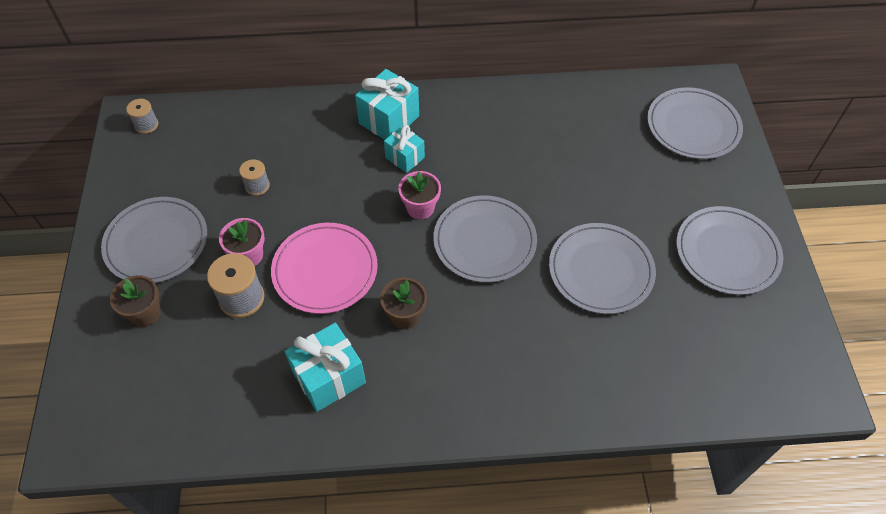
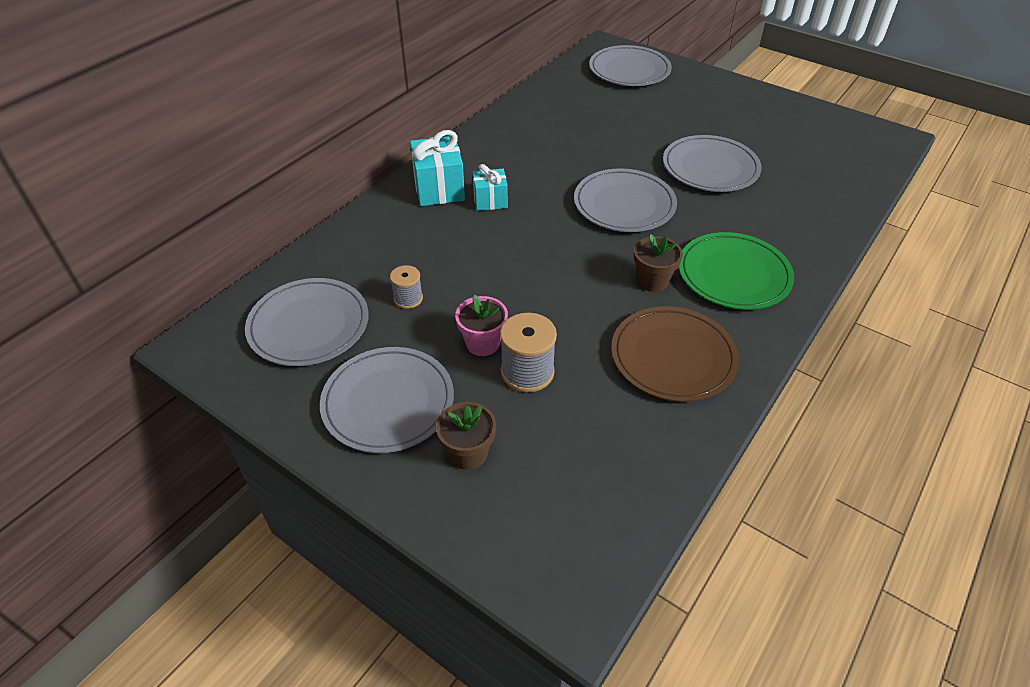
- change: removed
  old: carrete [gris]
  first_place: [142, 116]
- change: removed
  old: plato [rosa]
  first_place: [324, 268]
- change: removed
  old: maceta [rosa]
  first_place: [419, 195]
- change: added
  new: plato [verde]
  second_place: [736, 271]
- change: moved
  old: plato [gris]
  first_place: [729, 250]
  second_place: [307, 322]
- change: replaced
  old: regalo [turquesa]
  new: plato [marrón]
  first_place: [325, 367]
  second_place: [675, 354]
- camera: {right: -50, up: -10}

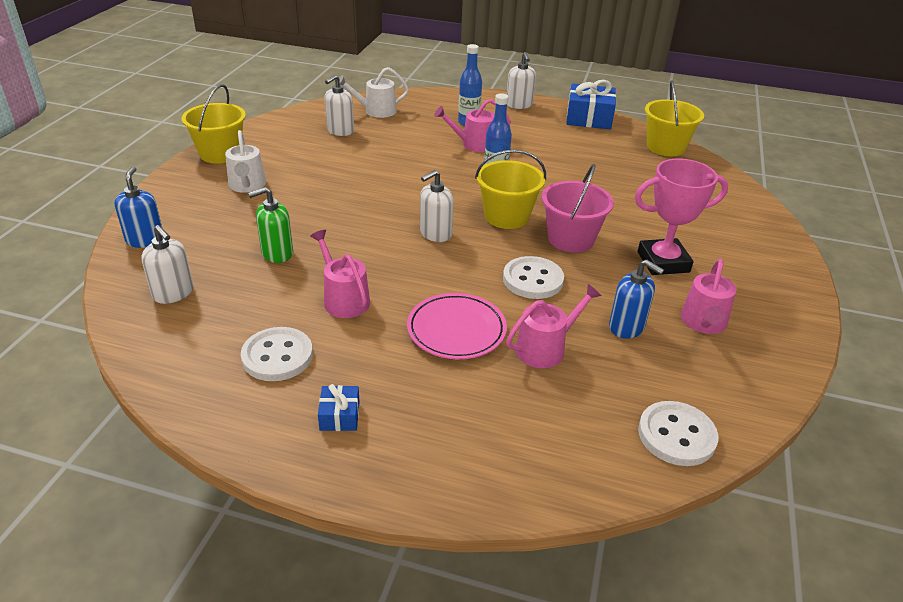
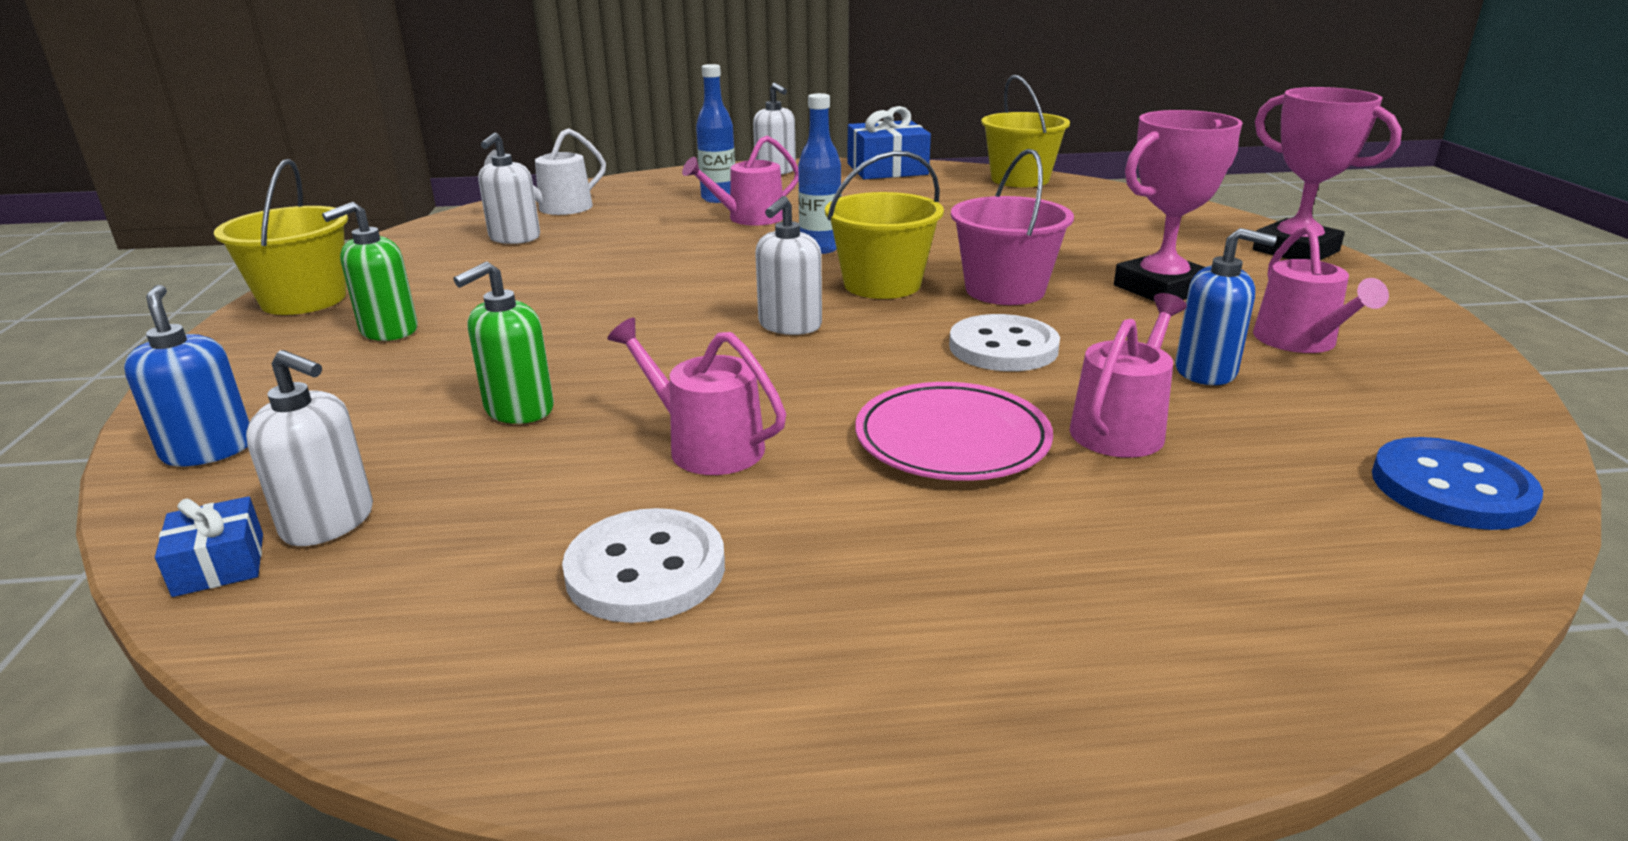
- change: added
  new: trofeo [rosa]
  second_place: [1327, 173]
- change: moved
  old: regalo [azul]
  first_place: [339, 407]
  second_place: [209, 546]
- change: replaced
  old: regadera [blanco]
  new: dispensador de jabón [verde]
  first_place: [245, 161]
  second_place: [370, 271]
- change: recoloured
  old: botón [blanco]
  new: botón [azul]
  first_place: [678, 433]
  second_place: [1457, 483]
- camera: {right: -20, up: -10}

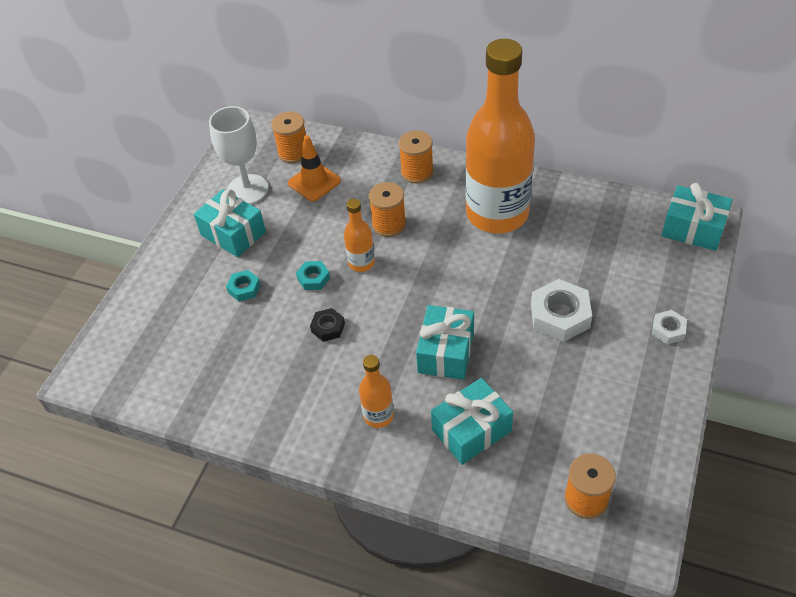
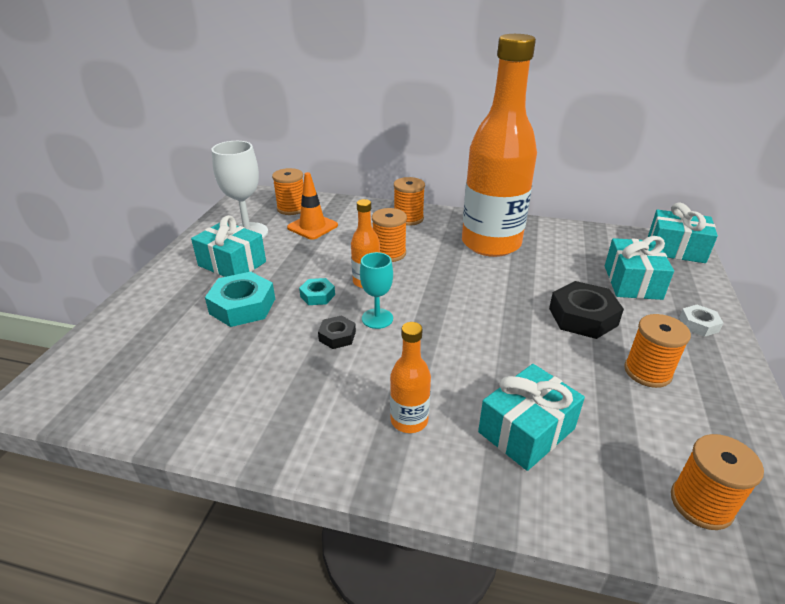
- change: added
  new: copa [turquesa]
  second_place: [376, 290]
- change: added
  new: carrete [naranja]
  second_place: [657, 351]
- change: moved
  old: regalo [turquesa]
  first_place: [445, 342]
  second_place: [639, 268]
- change: recoloured
  old: tuerca [blanco]
  new: tuerca [negro]
  first_place: [561, 310]
  second_place: [586, 310]
- change: resized
  old: tuerca [turquesa]
  first_place: [243, 286]
  second_place: [240, 299]
  factor: 1.84
- camera: {right: -10, up: -15}

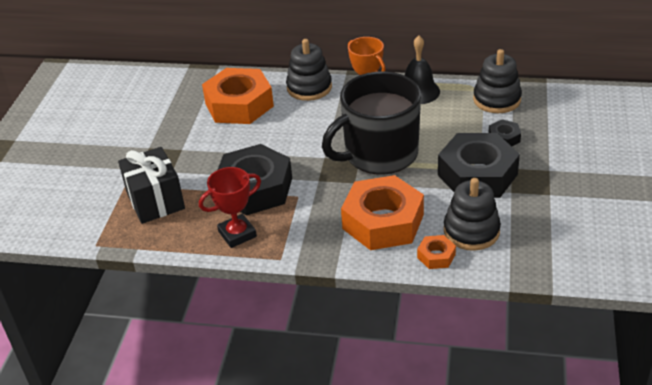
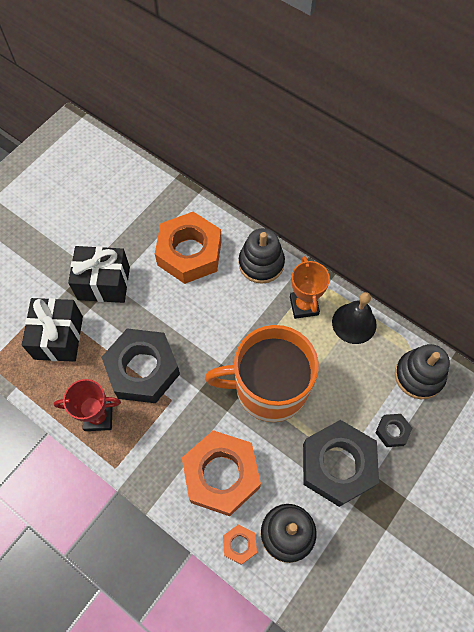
- change: added
  new: regalo [negro]
  second_place: [99, 274]
- change: recoloured
  old: taza [negro]
  new: taza [naranja]
  first_place: [371, 123]
  second_place: [262, 373]
- camera: {right: 25, up: 25}

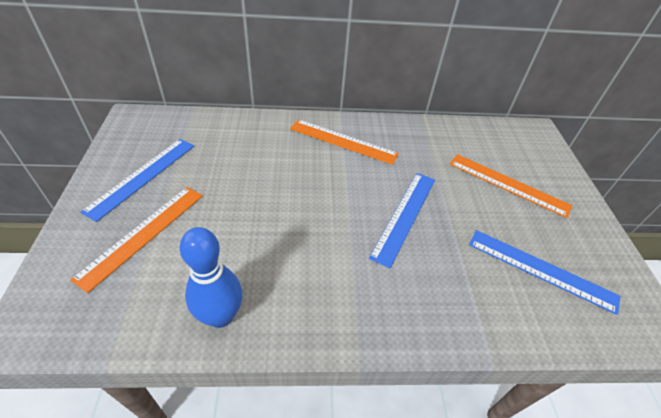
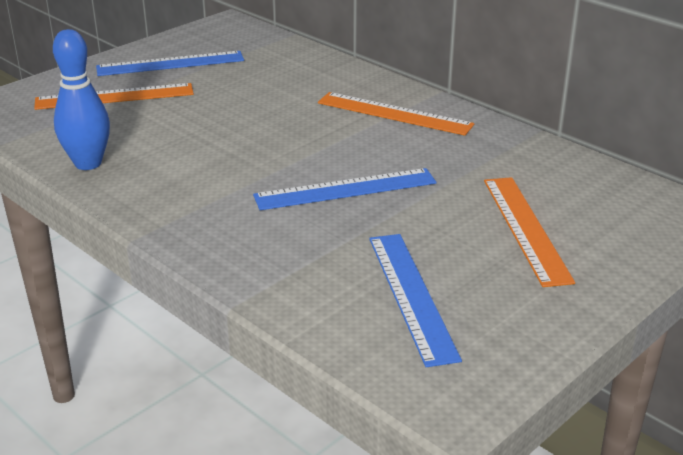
- change: turned
  old: regla [naranja]
  first_place: [344, 142]
  second_place: [396, 114]
  degrees: -45
- camera: {right: 50, up: -15}

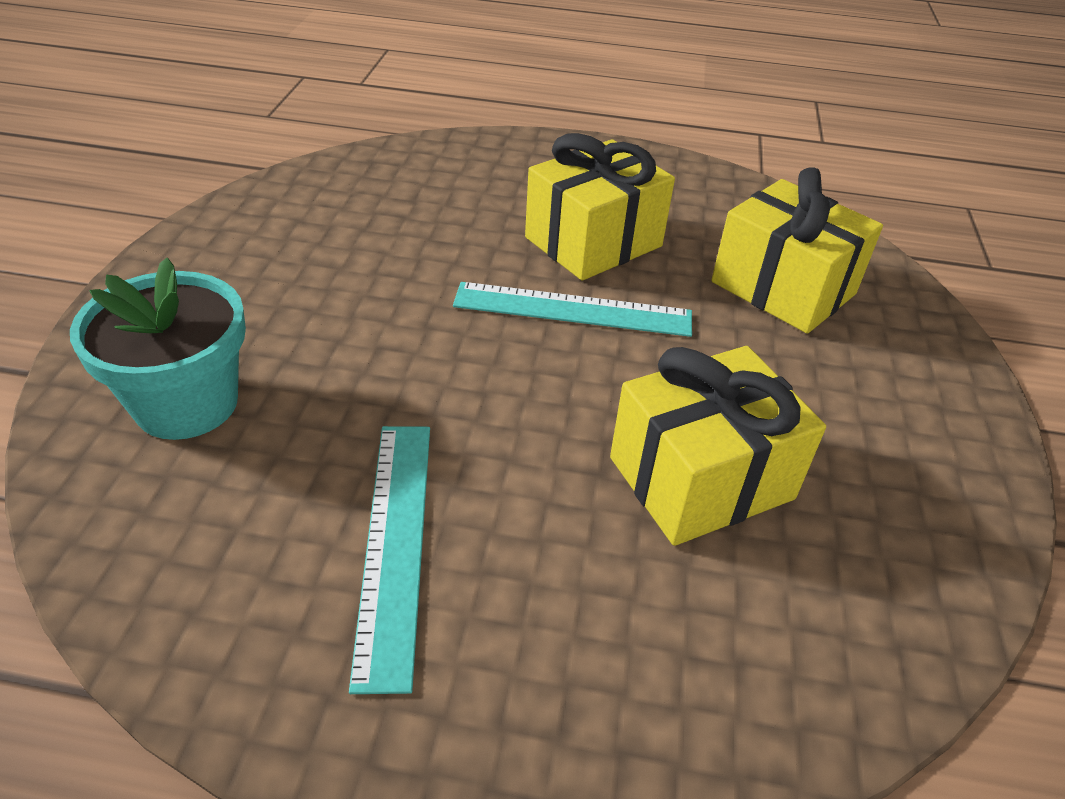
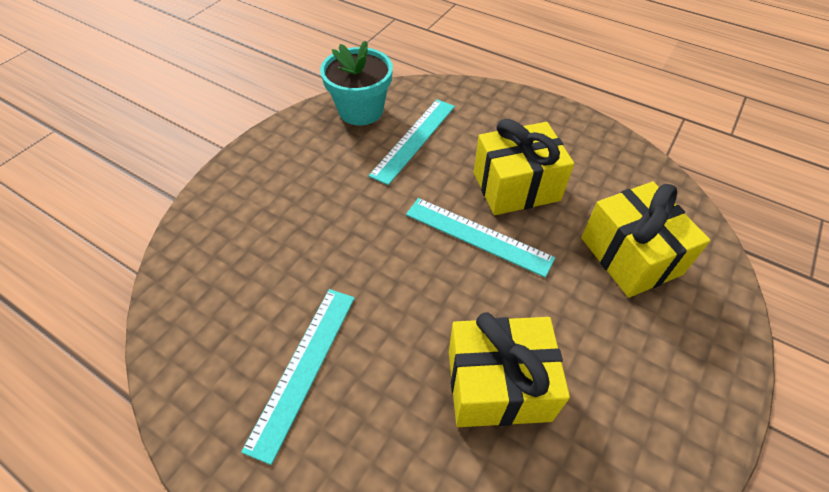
- change: added
  new: regla [turquesa]
  second_place: [412, 142]
- change: moved
  old: maceta [turquesa]
  first_place: [158, 349]
  second_place: [356, 82]
- camera: {right: 25, up: 10}

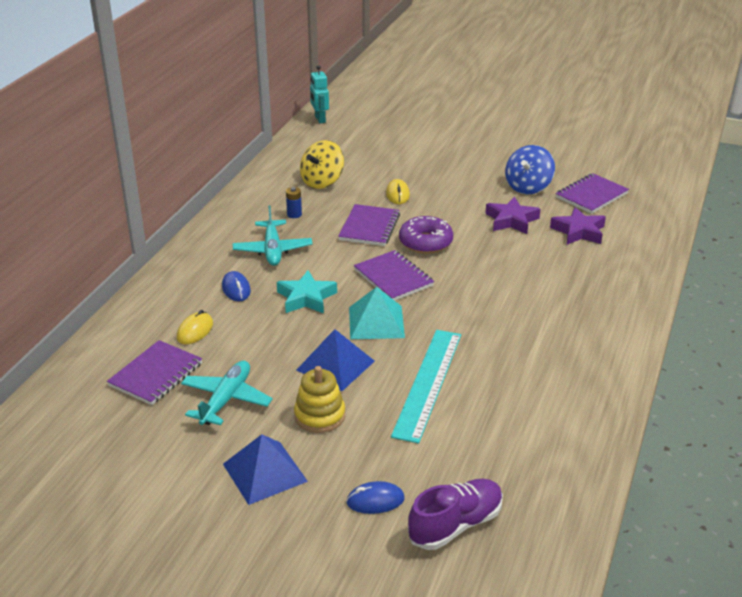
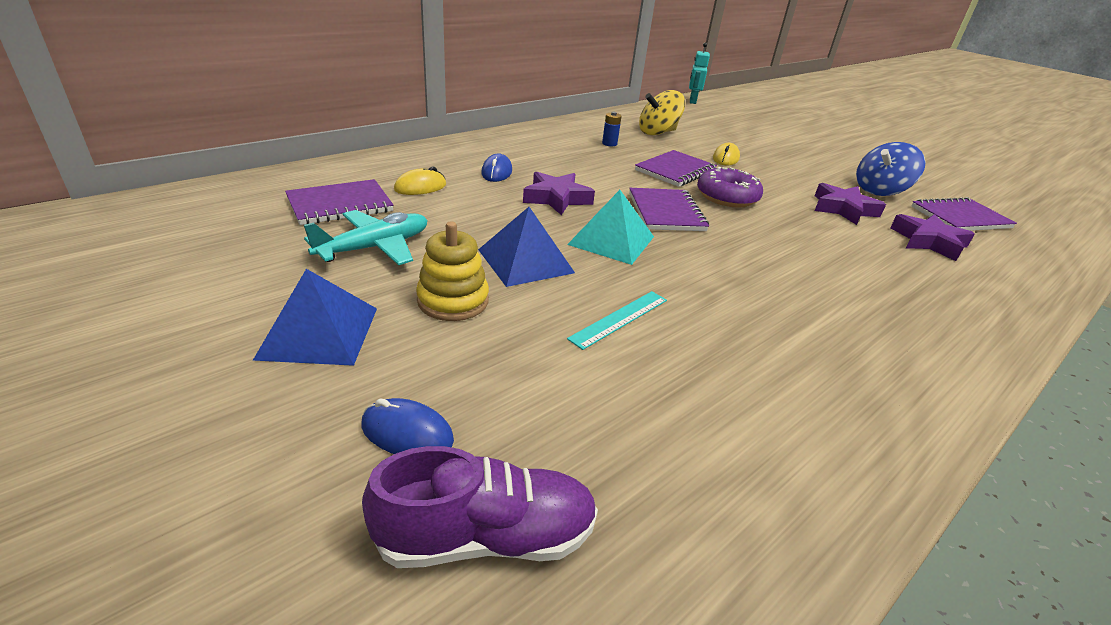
- change: removed
  old: avión [turquesa]
  first_place: [272, 235]
- change: recoloured
  old: estrella [turquesa]
  new: estrella [morado]
  first_place: [307, 292]
  second_place: [559, 193]
- change: resized
  old: regla [turquesa]
  first_place: [426, 387]
  second_place: [617, 320]
  factor: 0.53
- camera: {right: 25, up: 0}

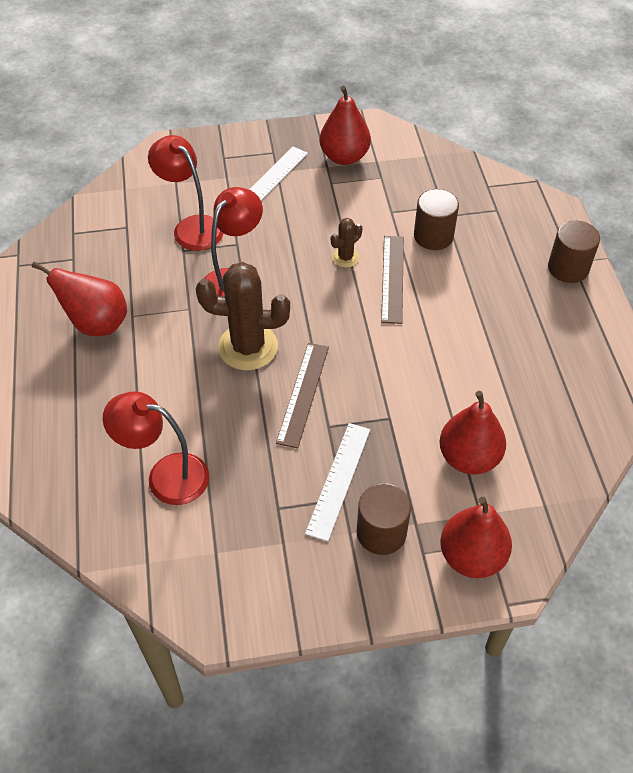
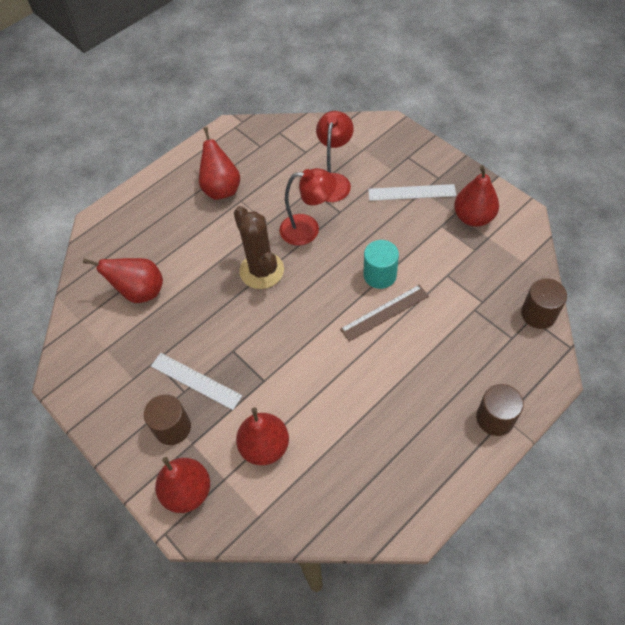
- change: removed
  old: regla [marrón]
  first_place: [302, 395]
- change: moved
  old: cilindro [marrón]
  first_place: [436, 219]
  second_place: [544, 303]
- change: replaced
  old: lámpara [rojo]
  new: pera [rojo]
  first_place: [156, 448]
  second_place: [123, 280]
- change: replaced
  old: cactus [marrón]
  new: cilindro [turquesa]
  first_place: [346, 242]
  second_place: [381, 264]
- change: turned
  old: regla [blanco]
  first_place: [337, 482]
  second_place: [196, 381]
  degrees: 45
- camera: {right: 60, up: 5}

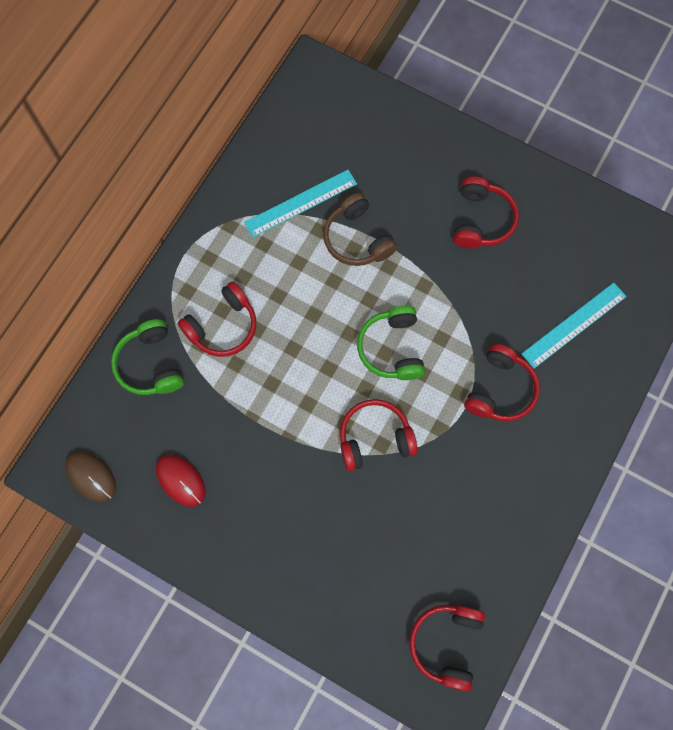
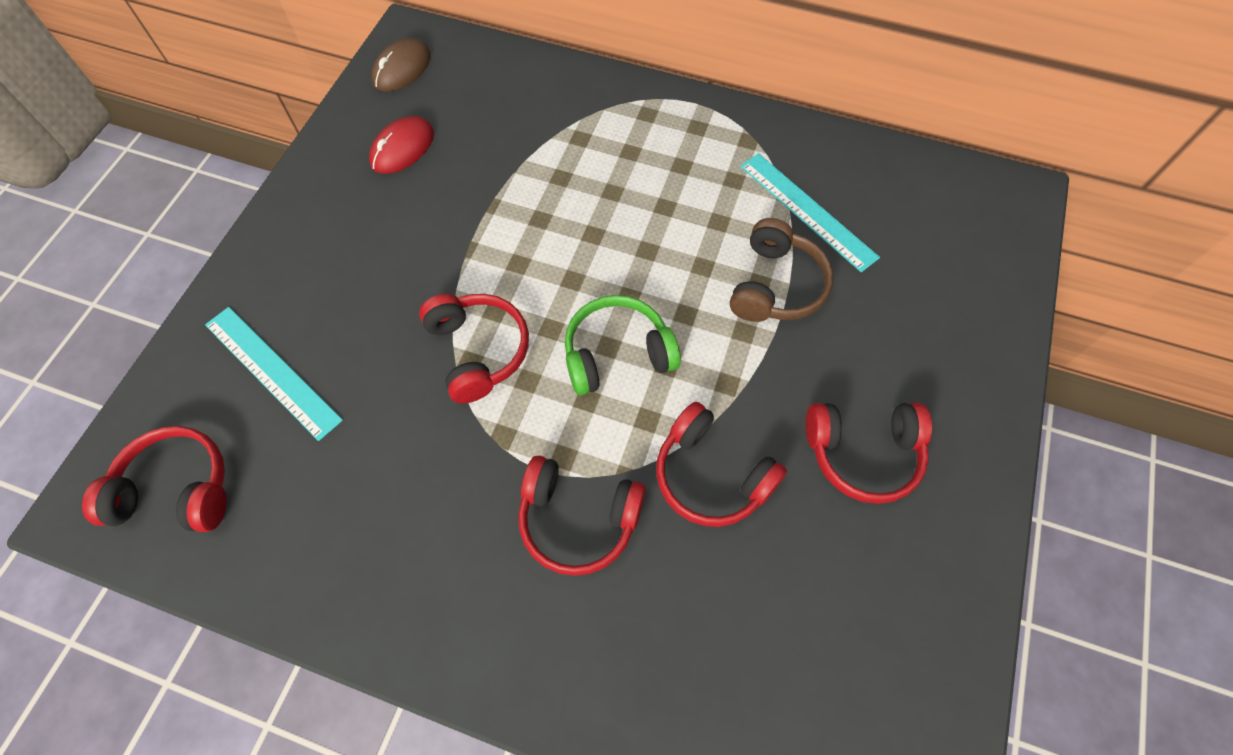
- change: removed
  old: auriculares [verde]
  first_place: [147, 357]
- change: moved
  old: auriculares [rojo]
  first_place: [217, 319]
  second_place: [721, 464]
- change: moved
  old: regla [turquesa]
  first_place: [574, 325]
  second_place: [274, 374]
- change: turned
  old: auriculares [marrón]
  first_place: [360, 229]
  second_place: [782, 270]
  degrees: 150
- camera: {right: 80, up: -10}

